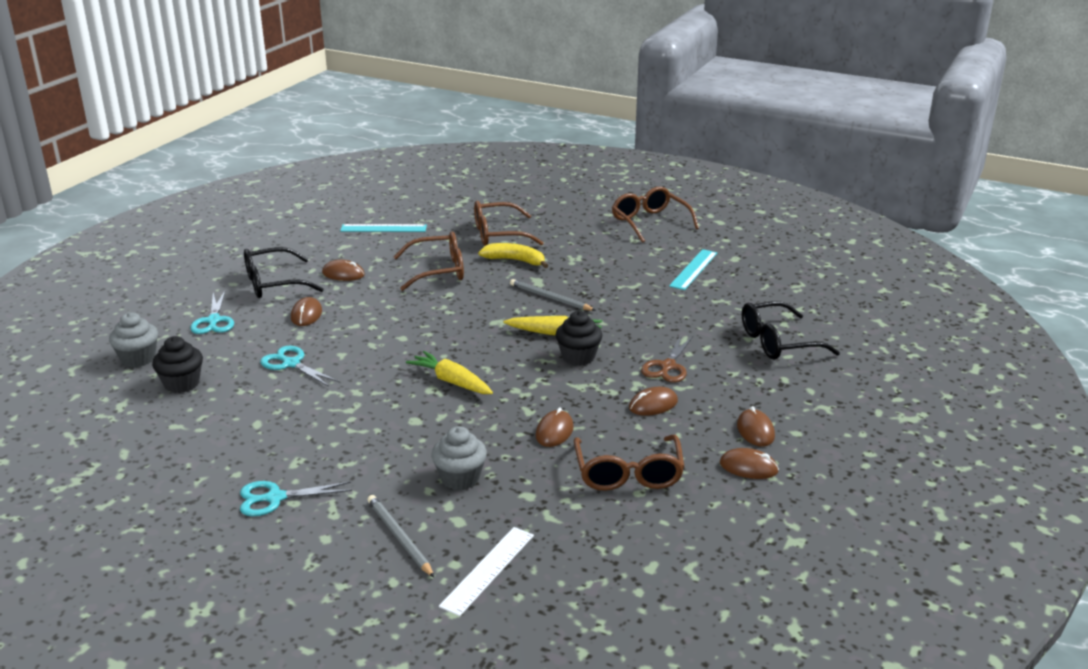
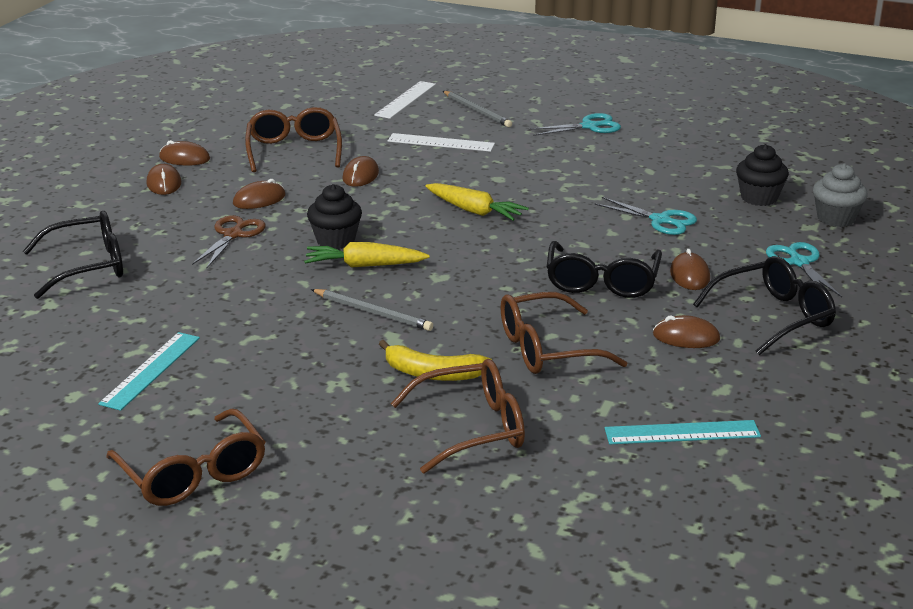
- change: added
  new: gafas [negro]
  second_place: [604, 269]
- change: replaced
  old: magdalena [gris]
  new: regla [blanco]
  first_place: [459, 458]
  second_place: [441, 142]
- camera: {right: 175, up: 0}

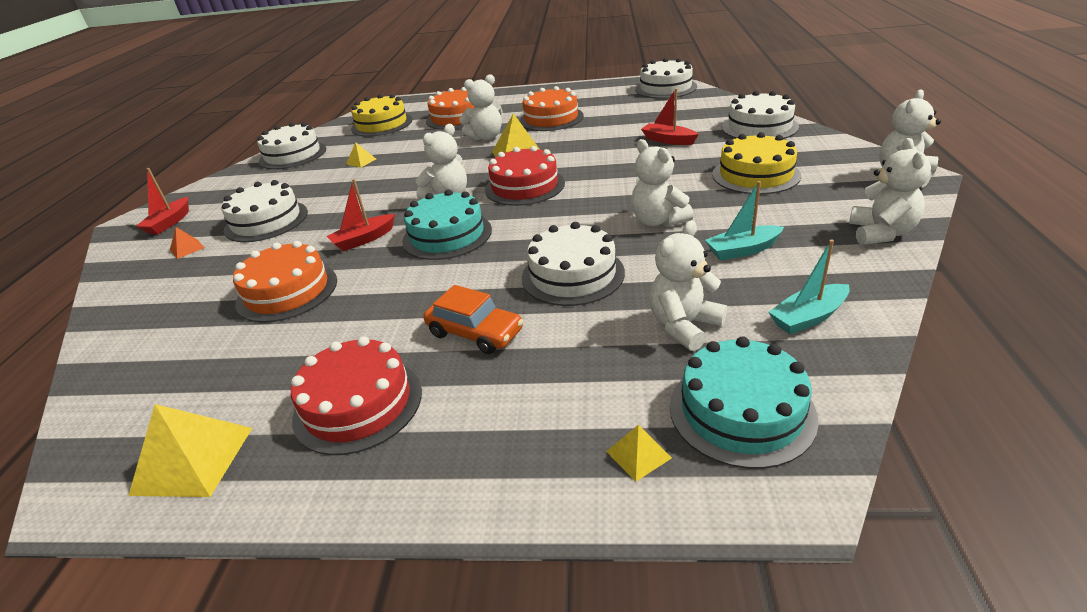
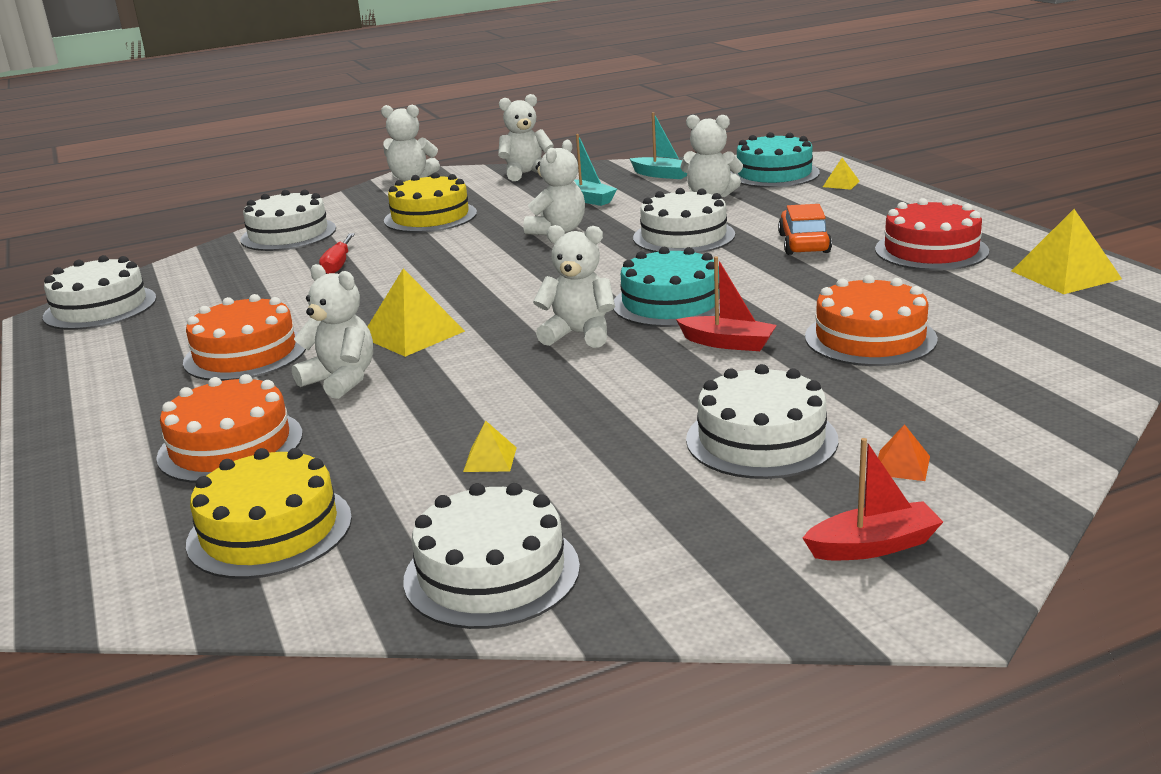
- change: removed
  old: tarta [rojo]
  first_place: [525, 176]
- change: replaced
  old: barco [rojo]
  new: destornillador [rojo]
  first_place: [670, 116]
  second_place: [337, 253]
- camera: {right: -120, up: -10}

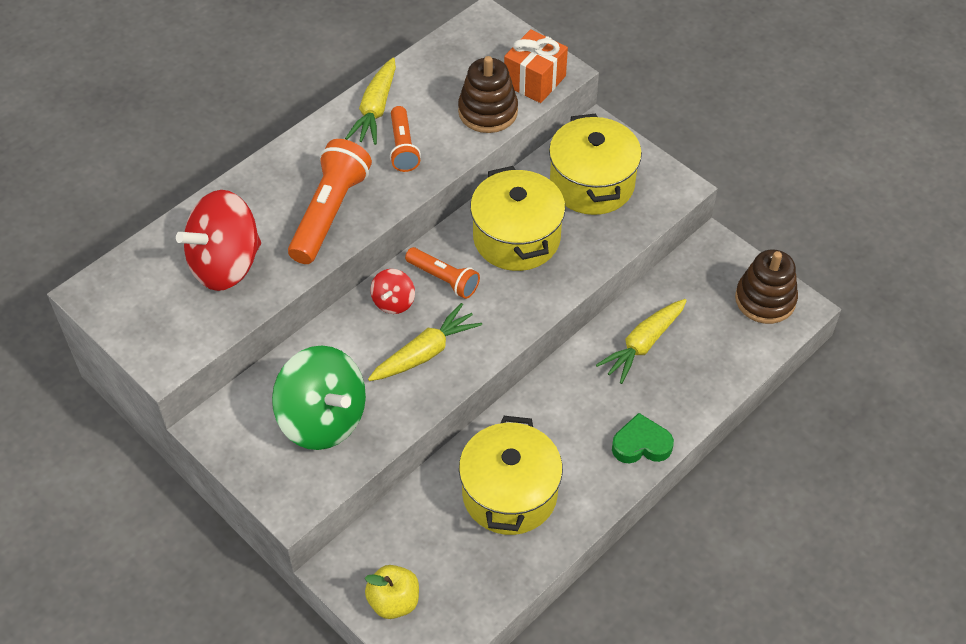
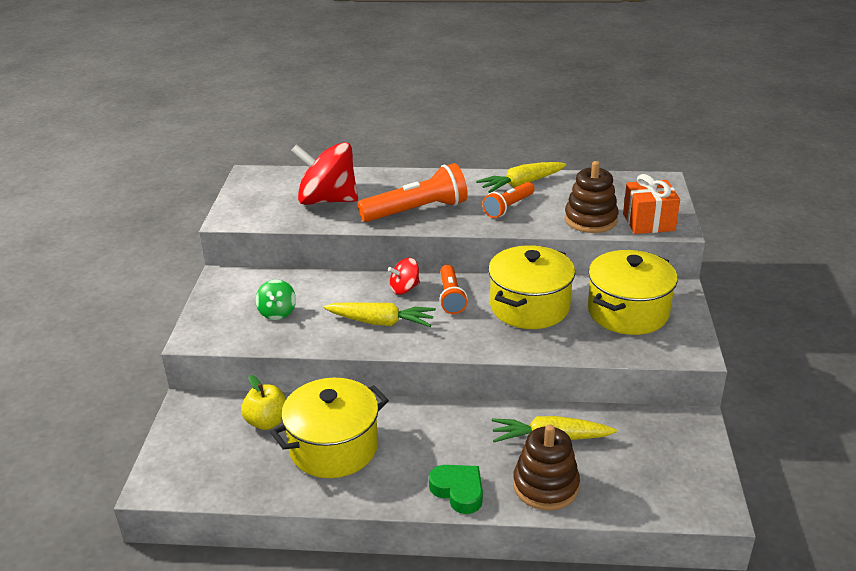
- change: moved
  old: manzana [amarillo]
  first_place: [392, 592]
  second_place: [263, 402]
- change: moved
  old: juguete apilable [marrón]
  first_place: [766, 286]
  second_place: [546, 467]
- change: resized
  old: peonza [verde]
  first_place: [319, 398]
  second_place: [275, 299]
  factor: 0.48
- camera: {right: 50, up: -20}

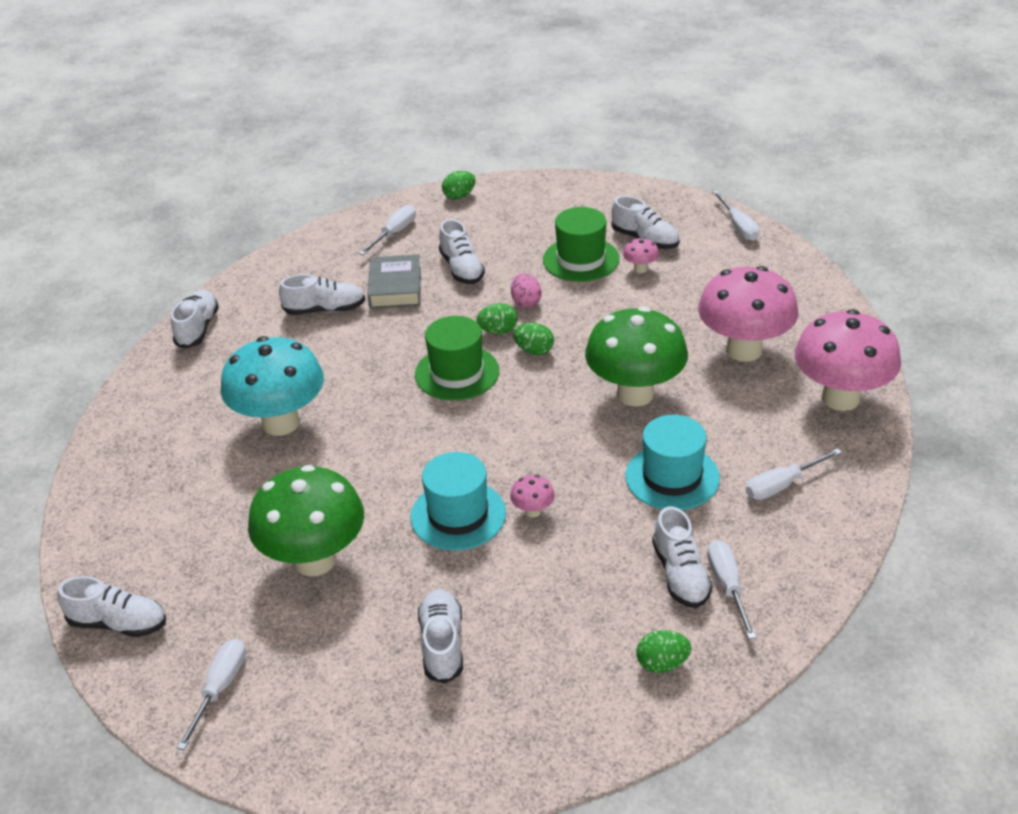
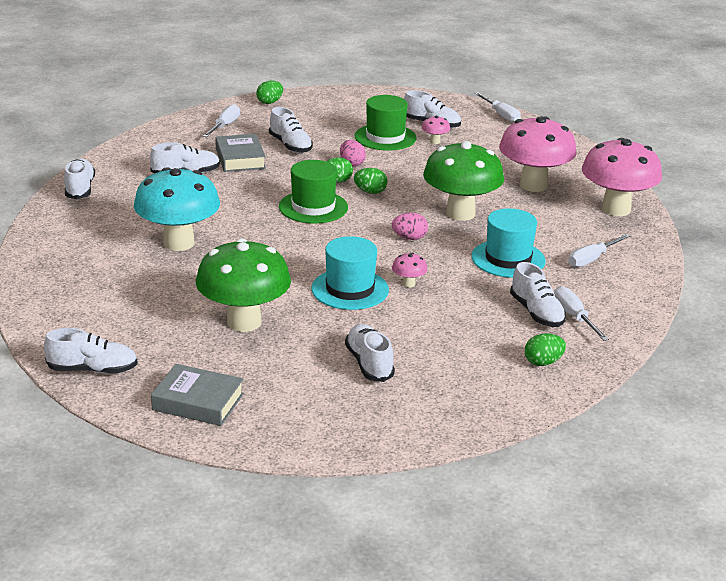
- change: added
  new: huevo [rosa]
  second_place: [410, 226]
- change: replaced
  old: destornillador [blanco]
  new: libro [gris]
  first_place: [211, 694]
  second_place: [197, 395]
- camera: {right: -15, up: -10}

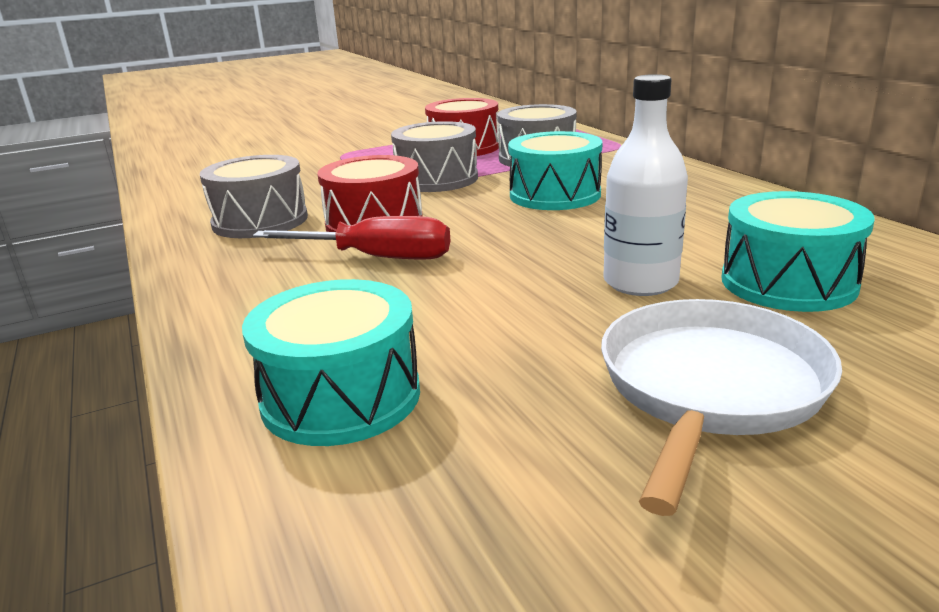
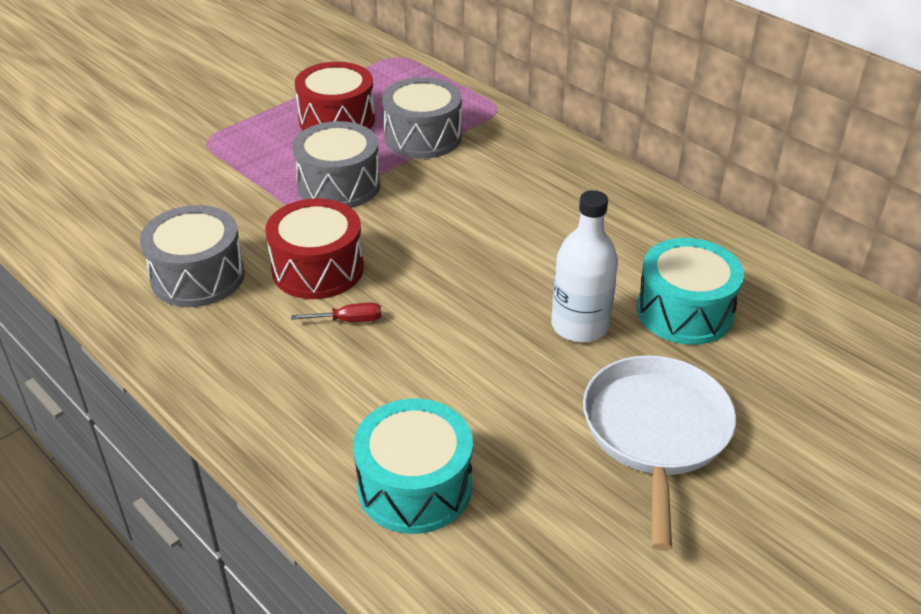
- change: removed
  old: tambor [turquesa]
  first_place: [555, 170]
- change: resized
  old: destornillador [rojo]
  first_place: [351, 238]
  second_place: [336, 312]
  factor: 0.5
- camera: {right: -20, up: 15}

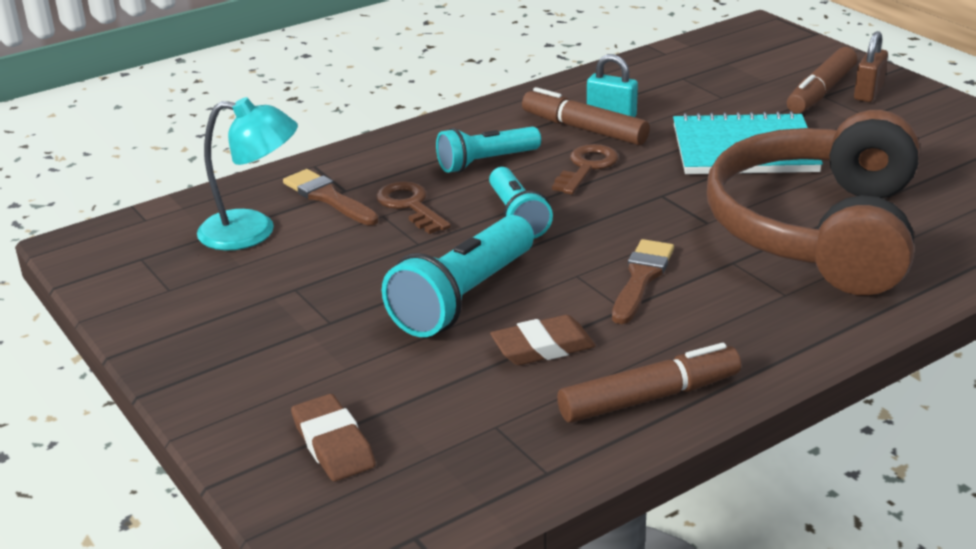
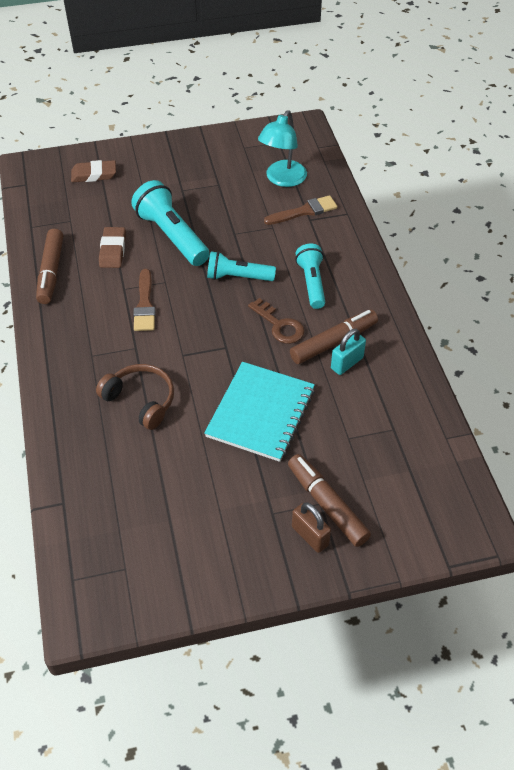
- change: removed
  old: llave [marrón]
  first_place: [413, 207]
- change: turned
  old: pincel [marrón]
  first_place: [643, 281]
  second_place: [144, 300]
  degrees: 45
- change: resized
  old: auriculares [marrón]
  first_place: [813, 202]
  second_place: [135, 397]
  factor: 0.47
- camera: {right: 110, up: 20}

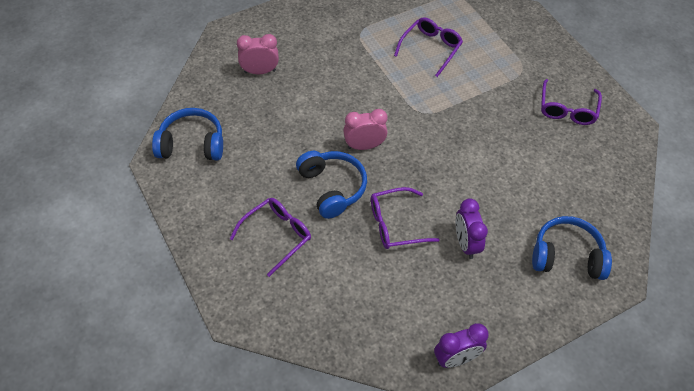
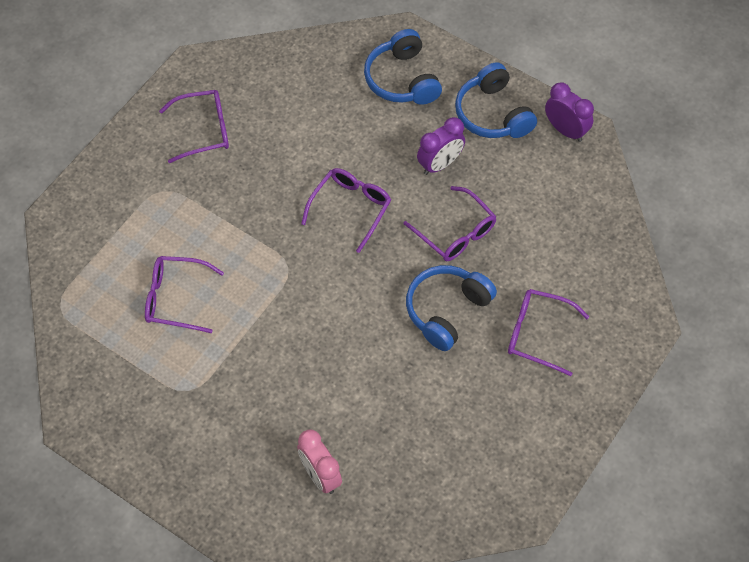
- change: removed
  old: despertador [rosa]
  first_place: [365, 129]
- change: added
  new: gafas [morado]
  second_place: [346, 210]
- change: moved
  old: auriculares [azul]
  first_place: [187, 134]
  second_place: [496, 100]
- camera: {right: -115, up: 5}

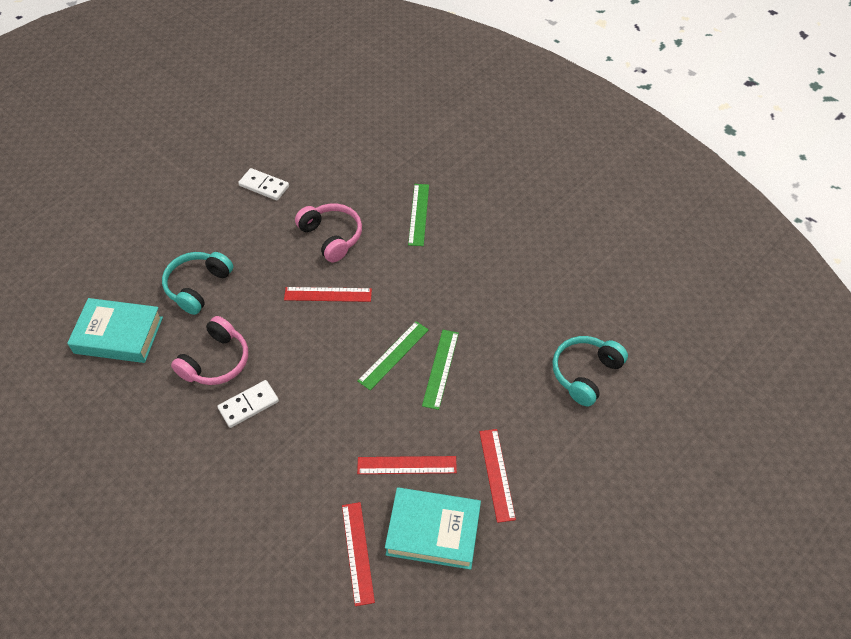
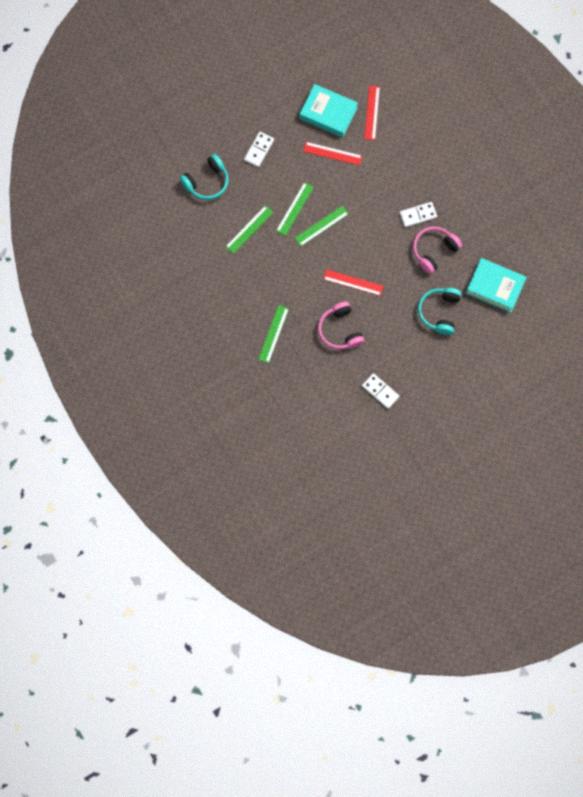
- change: removed
  old: regla [rojo]
  first_place: [497, 476]
- change: added
  new: regla [verde]
  second_place: [249, 229]
- change: added
  new: ficha de dominó [blanco]
  second_place: [259, 149]
- change: turned
  old: auriculares [turquesa]
  first_place: [197, 283]
  second_place: [439, 311]
  degrees: 150
- camera: {right: -165, up: 20}

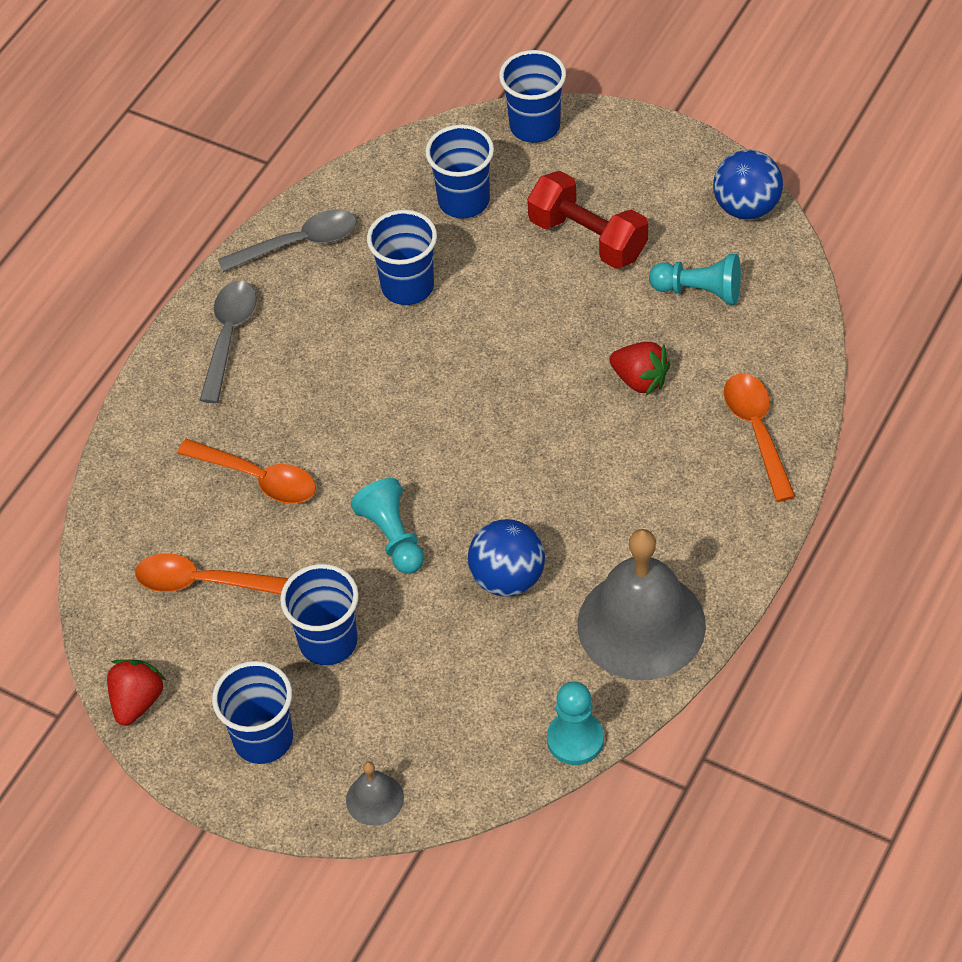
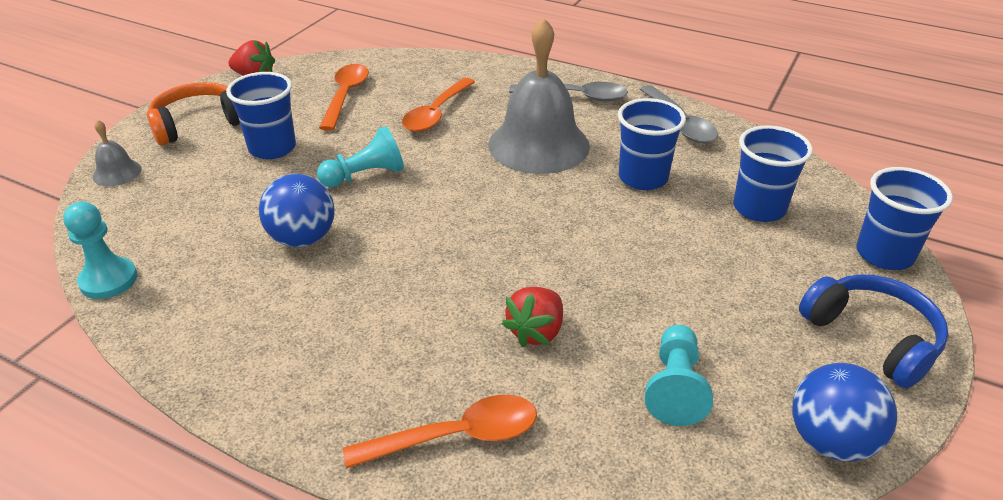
- change: removed
  old: mancuerna [rojo]
  first_place: [587, 220]
- change: added
  new: auriculares [azul]
  second_place: [874, 331]
- change: moved
  old: campana [gris]
  first_place: [641, 604]
  second_place: [539, 95]
- change: replaced
  old: vaso [azul]
  new: auriculares [naranja]
  first_place: [252, 712]
  second_place: [193, 113]
- camera: {right: 85, up: -15}

